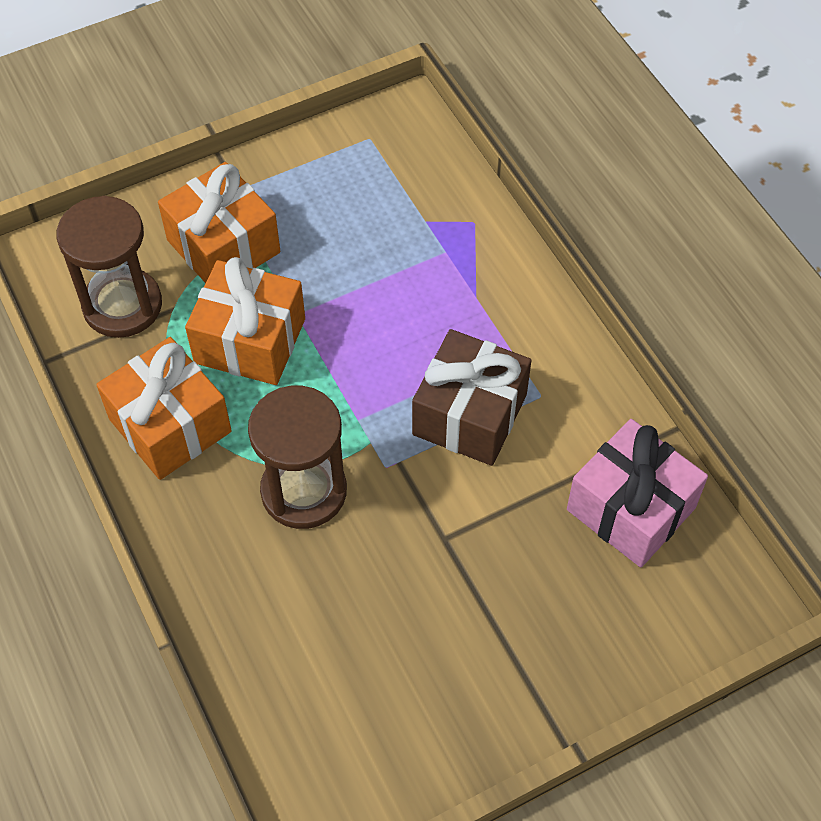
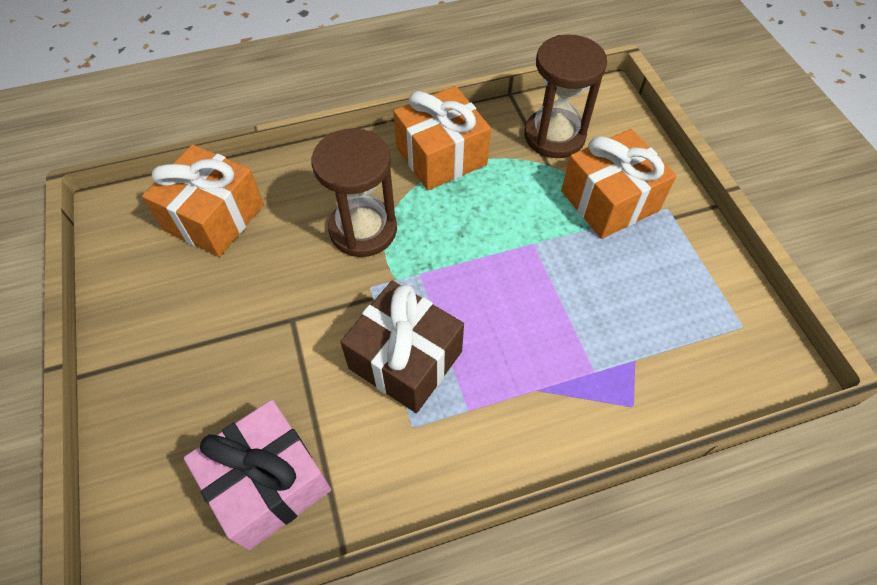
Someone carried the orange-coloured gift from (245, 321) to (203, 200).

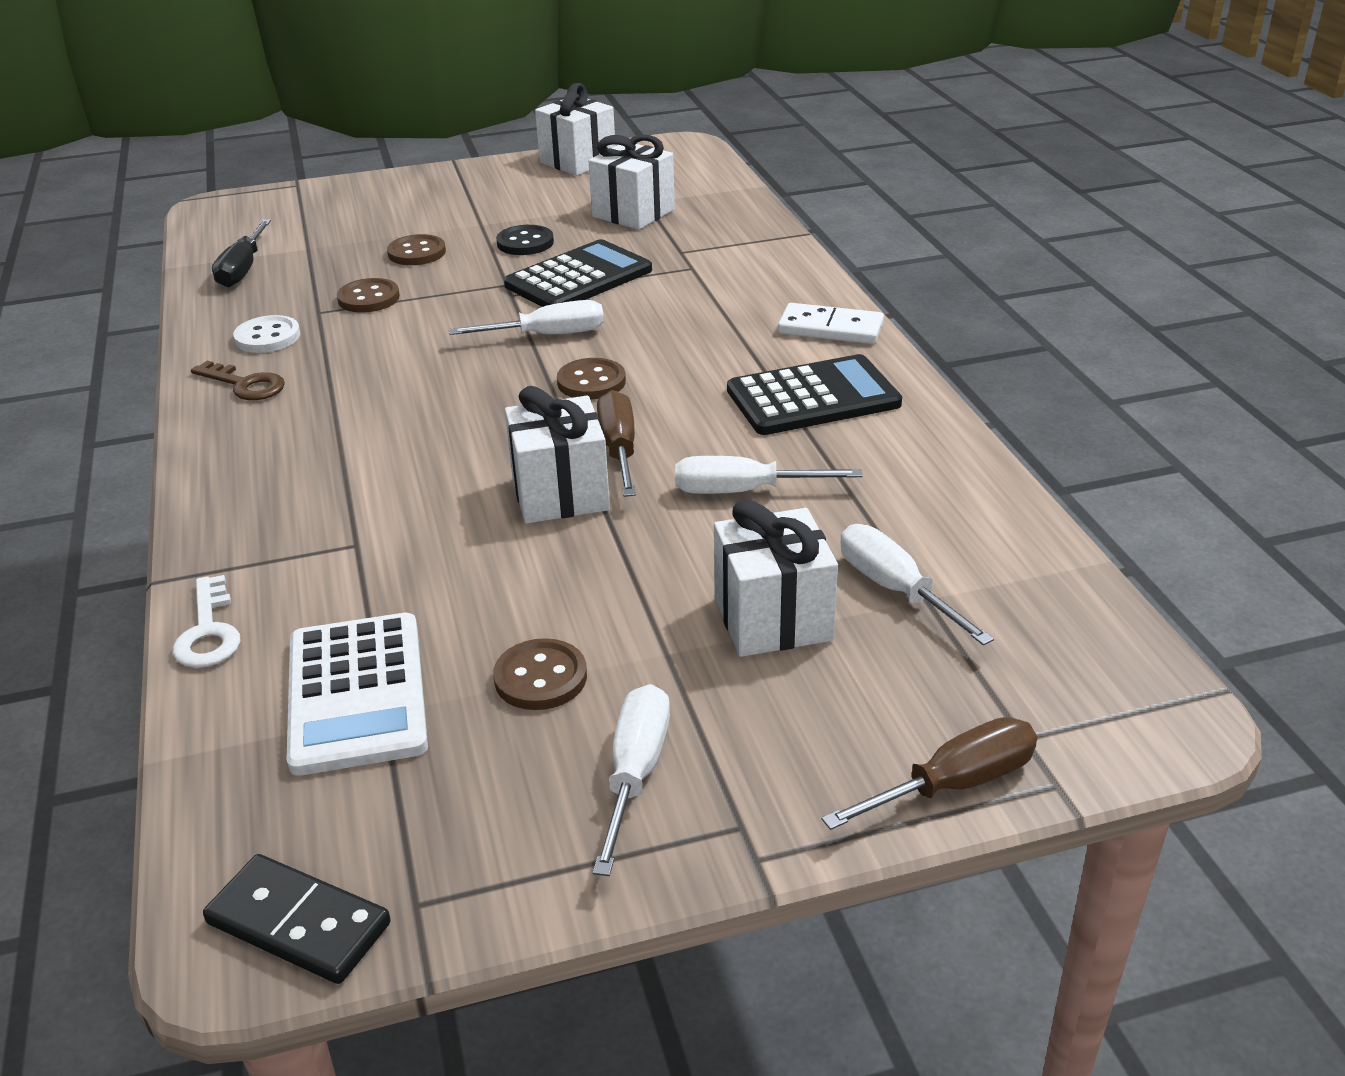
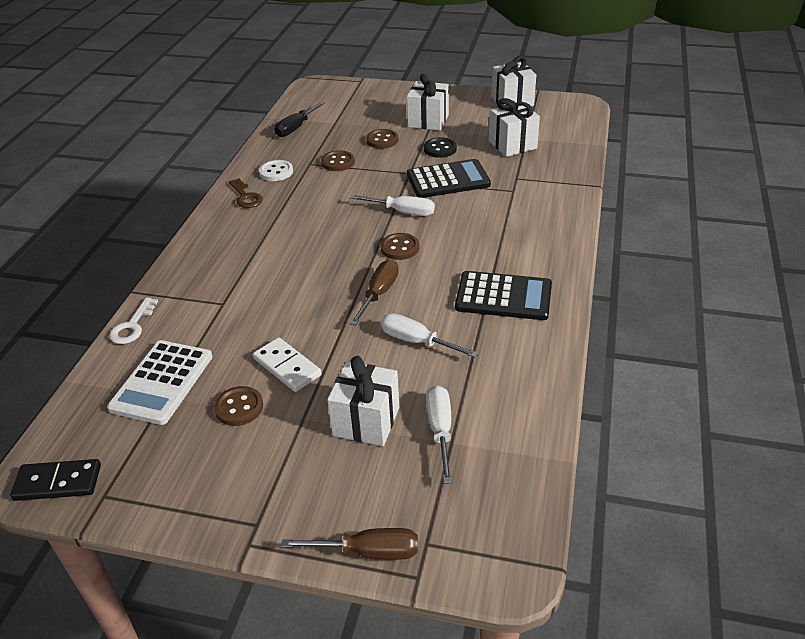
Someone took away the white hand screwdriver at (631, 780). Someone carried the white gift from (557, 455) to (428, 102). Someone carried the white domino tile from (831, 323) to (287, 364). Someone rotated the ebony domino tile at (297, 919) by 60 degrees counterclockwise.

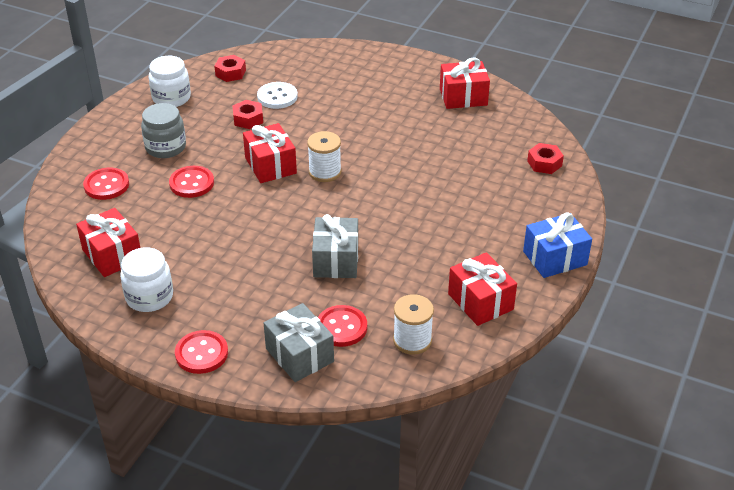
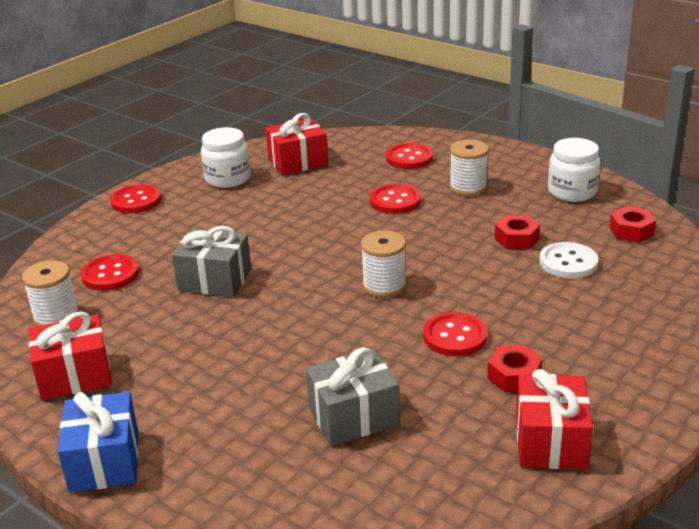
Someone took away the red gift at (270, 153). Someone put down the red shirt button at (455, 334). Someone carried the ash-grey gift from (299, 342) to (353, 396). Someone carried the red hex nut from (545, 158) to (514, 369). Someone swapped the ash-grey jar at (163, 130) for the white bobbin at (469, 167).

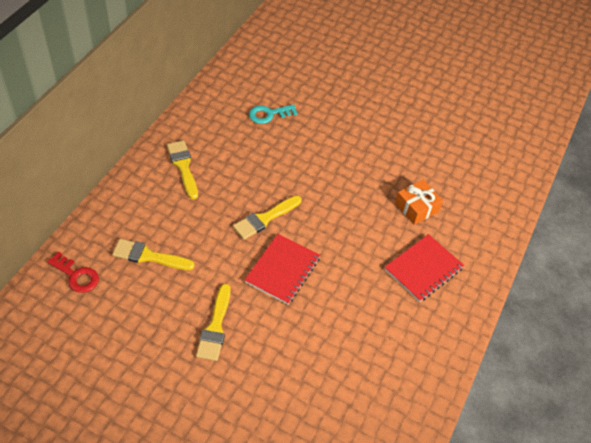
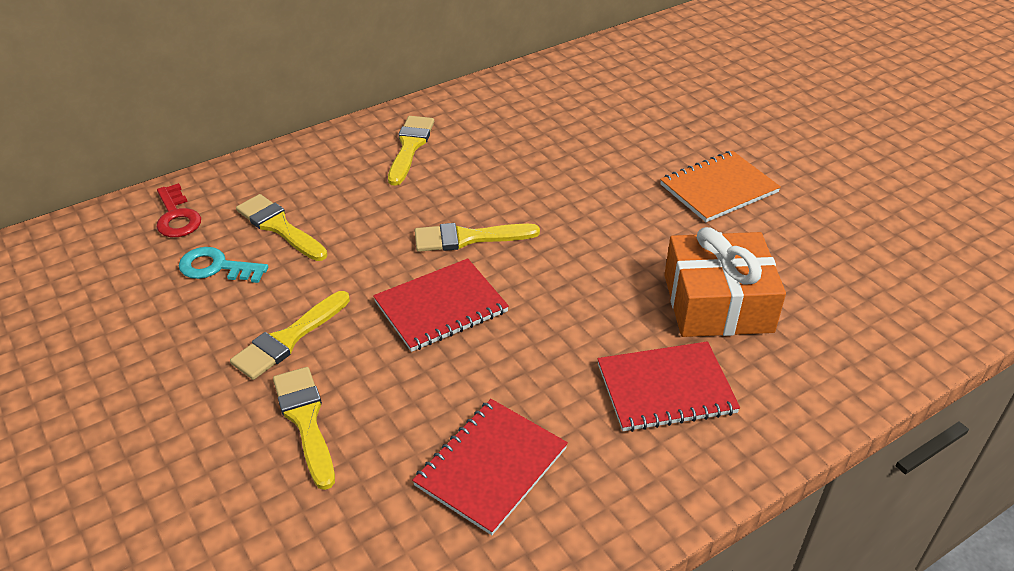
Someone put down the yellow brush at (304, 428). Someone put down the red notepad at (490, 467). Someone put down the orange-coloured notepad at (720, 186). Someone carried the aqua door key from (273, 114) to (223, 265). Someone scaled the orange-coloured gift at (419, 202) by 1.61.

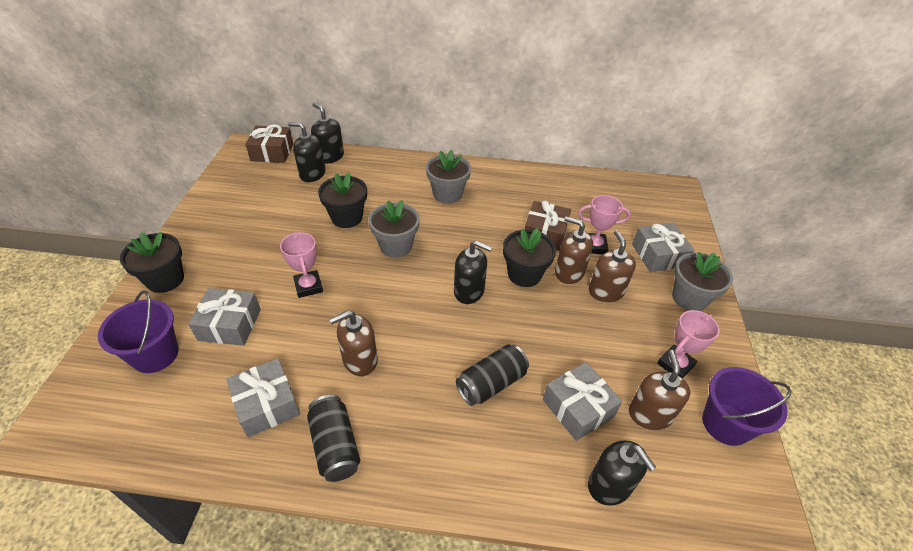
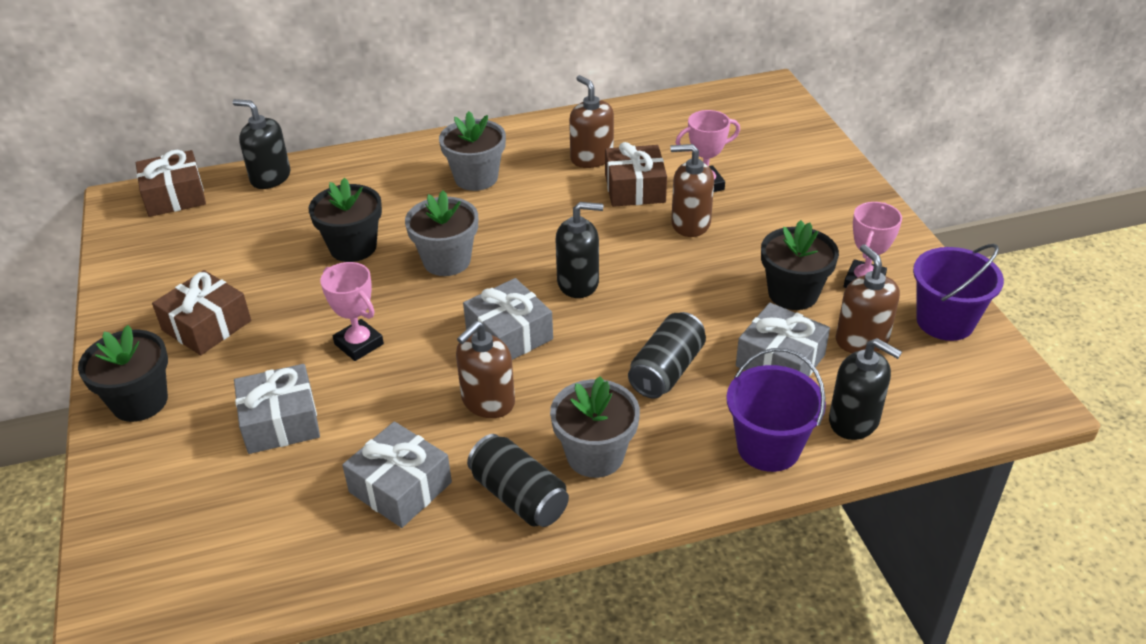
Someone took away the ebony soap pump at (306, 152). Someone put down the russet gift at (201, 312). Someone carried the royal purple bucket from (138, 331) to (776, 410). Someone carried the ebony plant pot from (529, 257) to (800, 265). Someone carried the russet soap pump from (612, 266) to (591, 121). Someone carried the ash-grey gift from (663, 247) to (508, 319). Someone carried the ash-grey plant pot from (702, 281) to (595, 427).

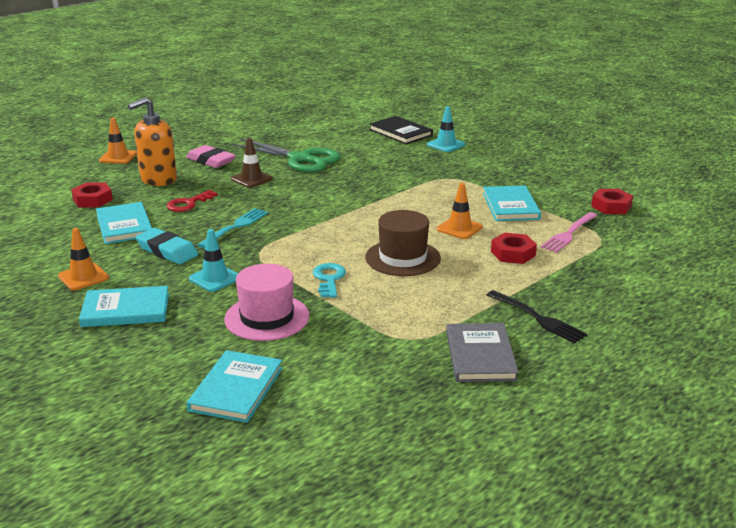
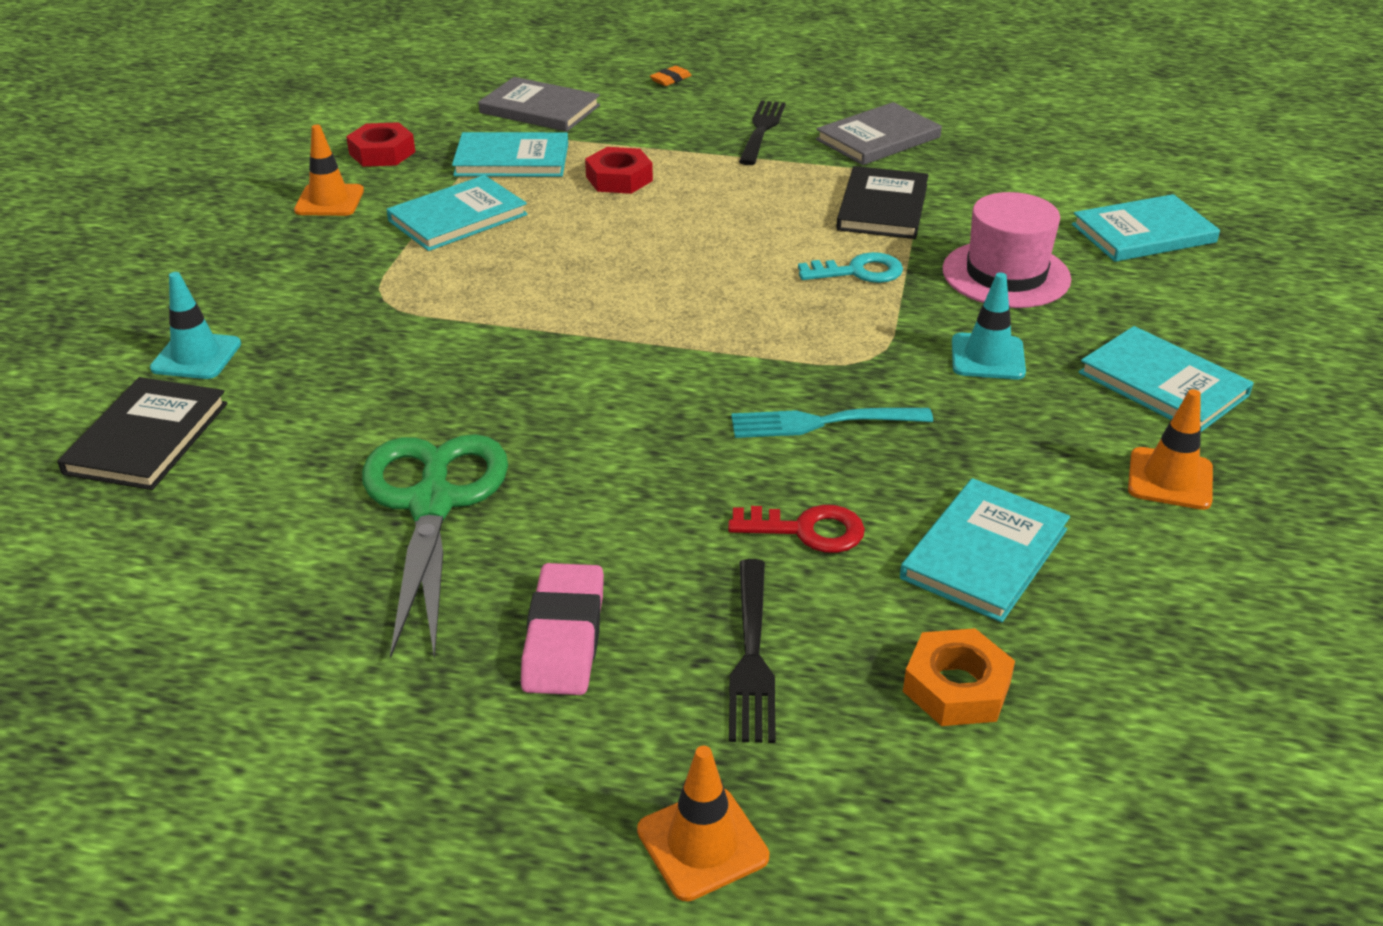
Someone took away the aqua gum eraser at (167, 246). Someone took away the russet safety cone at (252, 162). Someone took away the russet tall hat at (403, 243). Someone put down the ash-grey hardcover at (539, 104). Someone put down the orange-coloured gum eraser at (671, 76). Someone put down the ebony hardcover at (882, 202). Someone carried the orange-coloured safety cone from (460, 211) to (329, 170). Someone swapped the orange-coloured soap pump at (152, 141) for the ebony dinner fork at (752, 651). Someone swapped the pink dinner fork at (569, 232) for the aqua hardcover at (510, 154). Someone repainted the red hex nut at (92, 194), which became the orange-coloured hex nut at (959, 677). Someone rotated the aqua door key at (329, 280) by 150 degrees counterclockwise.

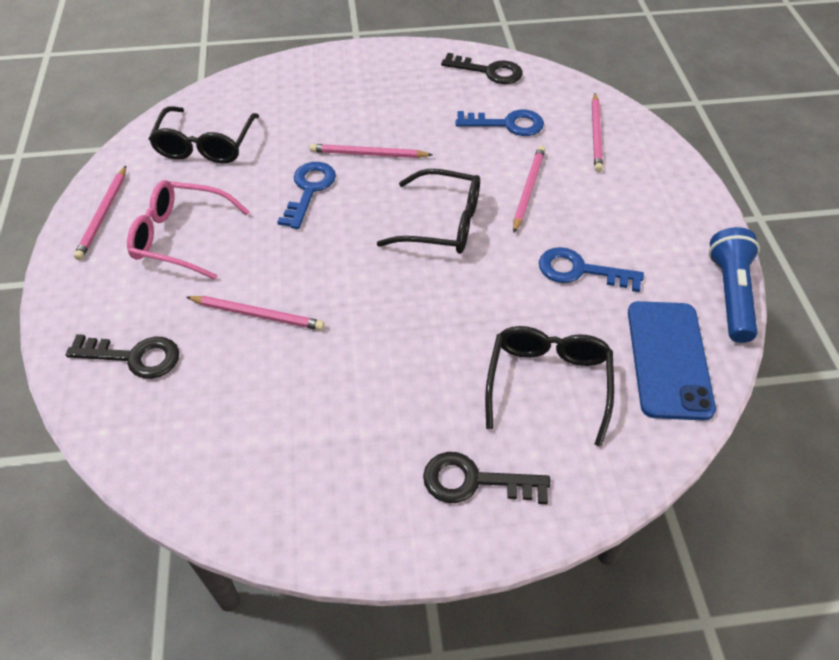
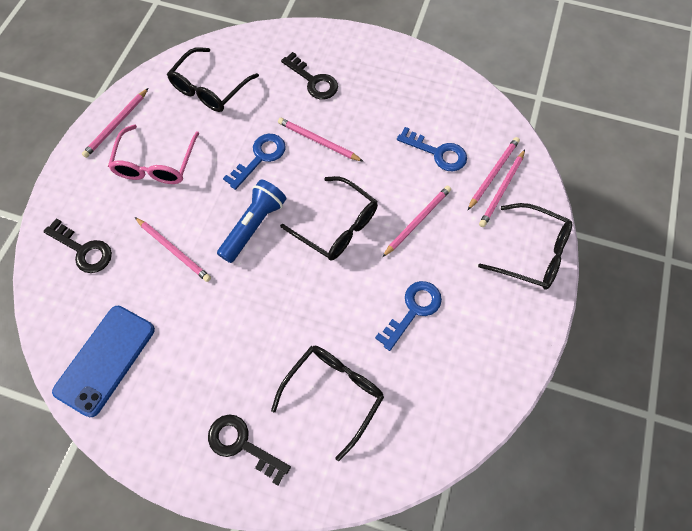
Someone put down the pink lead pencil at (494, 173). Someone put down the ebony eyeglasses at (525, 246). Someone carried the ebony door key from (482, 68) to (309, 75). Someone carried the blue smartphone from (672, 361) to (103, 361). Someone carried the blue flashlight from (734, 285) to (251, 221). Someone rotated the pink eyeglasses at (188, 230) by 120 degrees counterclockwise. Someone rotated the blue door key at (591, 269) by 90 degrees clockwise.

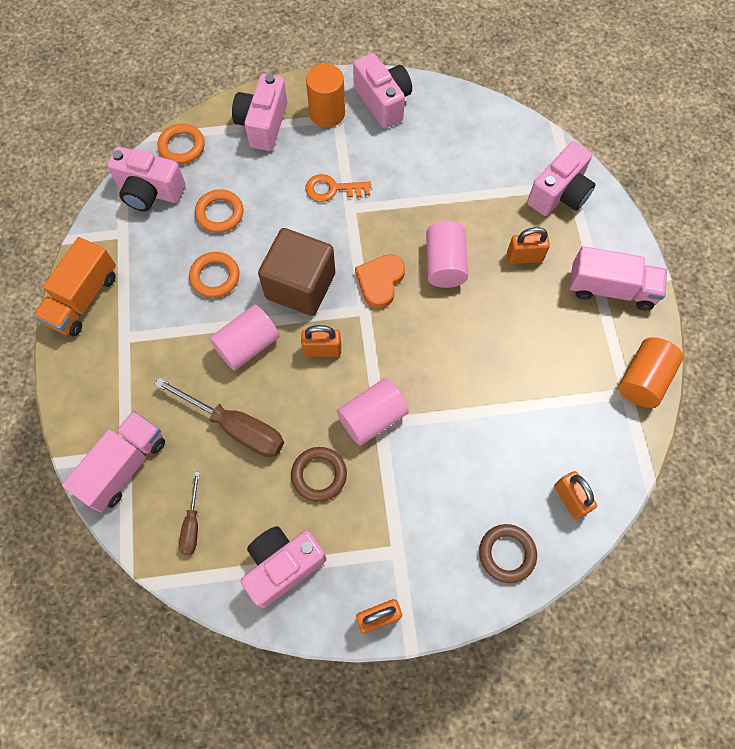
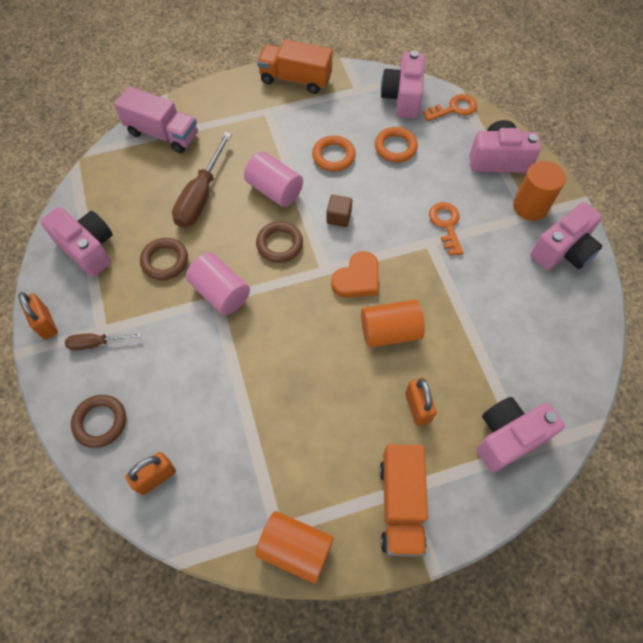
Someone carried the russet hand screwdriver from (189, 513) to (103, 341). Someone swapped the orange-coloured torus at (181, 143) for the orange-coloured door key at (450, 107). Someone swapped the orange-coloured small lock at (321, 341) for the russet torus at (279, 242). Someone repainted the pink cylinder at (447, 254), which became the orange-coloured cylinder at (393, 324). Someone repainted the pink toy truck at (618, 278), which became the orange-coloured toy truck at (403, 500). Someone rotated the orange-coloured love heart at (380, 281) by 120 degrees clockwise. Someone rotated the pink photo camera at (561, 178) by 120 degrees clockwise. Someone scaled the russet solid cube at (296, 272) by 0.43.

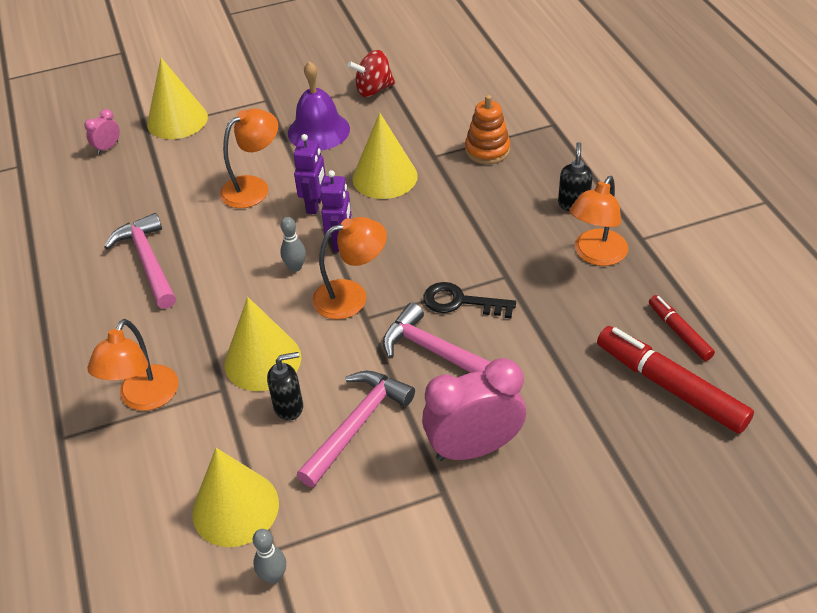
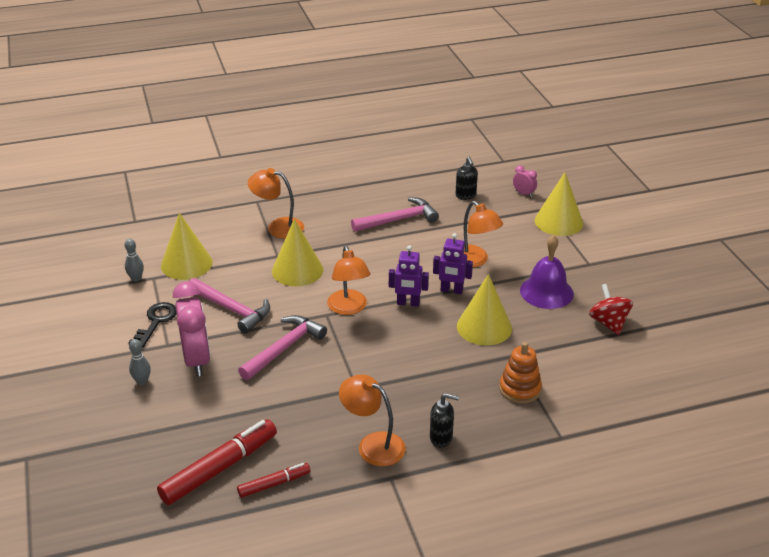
Someone carried the ebony soap pump from (285, 386) to (466, 178). Someone carried the ash-grey bowling pin from (293, 244) to (140, 362). Someone carried the ebony door key from (469, 300) to (152, 325).

